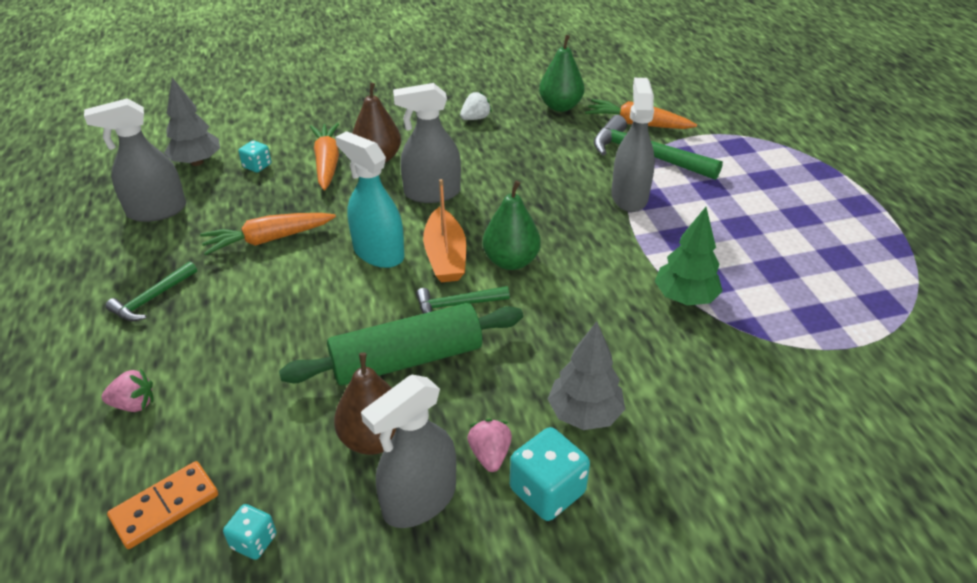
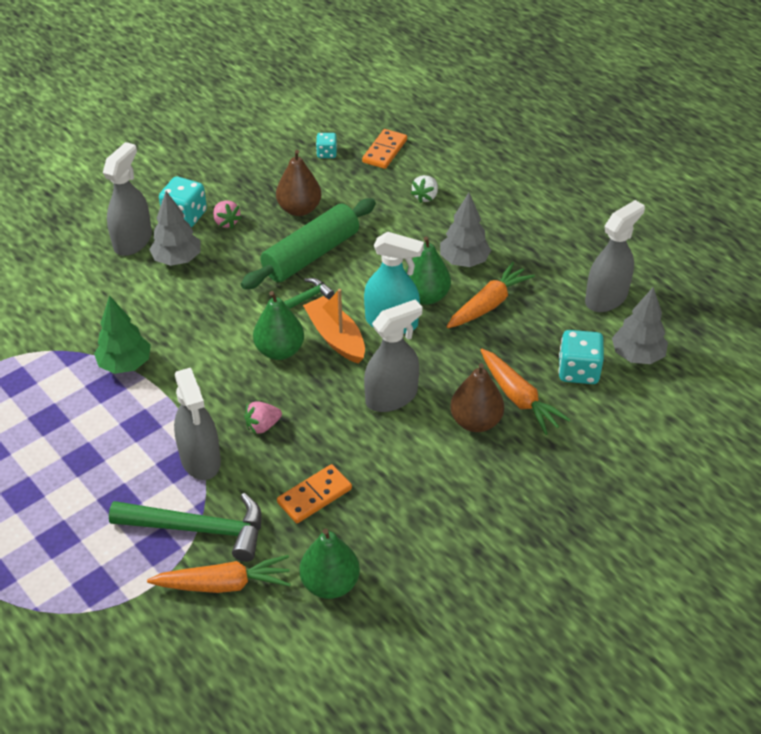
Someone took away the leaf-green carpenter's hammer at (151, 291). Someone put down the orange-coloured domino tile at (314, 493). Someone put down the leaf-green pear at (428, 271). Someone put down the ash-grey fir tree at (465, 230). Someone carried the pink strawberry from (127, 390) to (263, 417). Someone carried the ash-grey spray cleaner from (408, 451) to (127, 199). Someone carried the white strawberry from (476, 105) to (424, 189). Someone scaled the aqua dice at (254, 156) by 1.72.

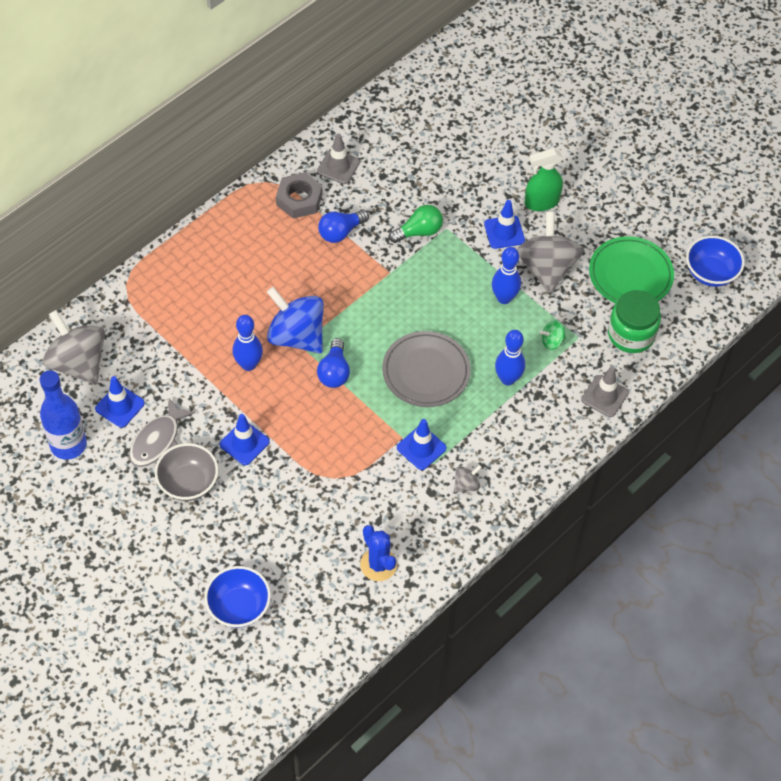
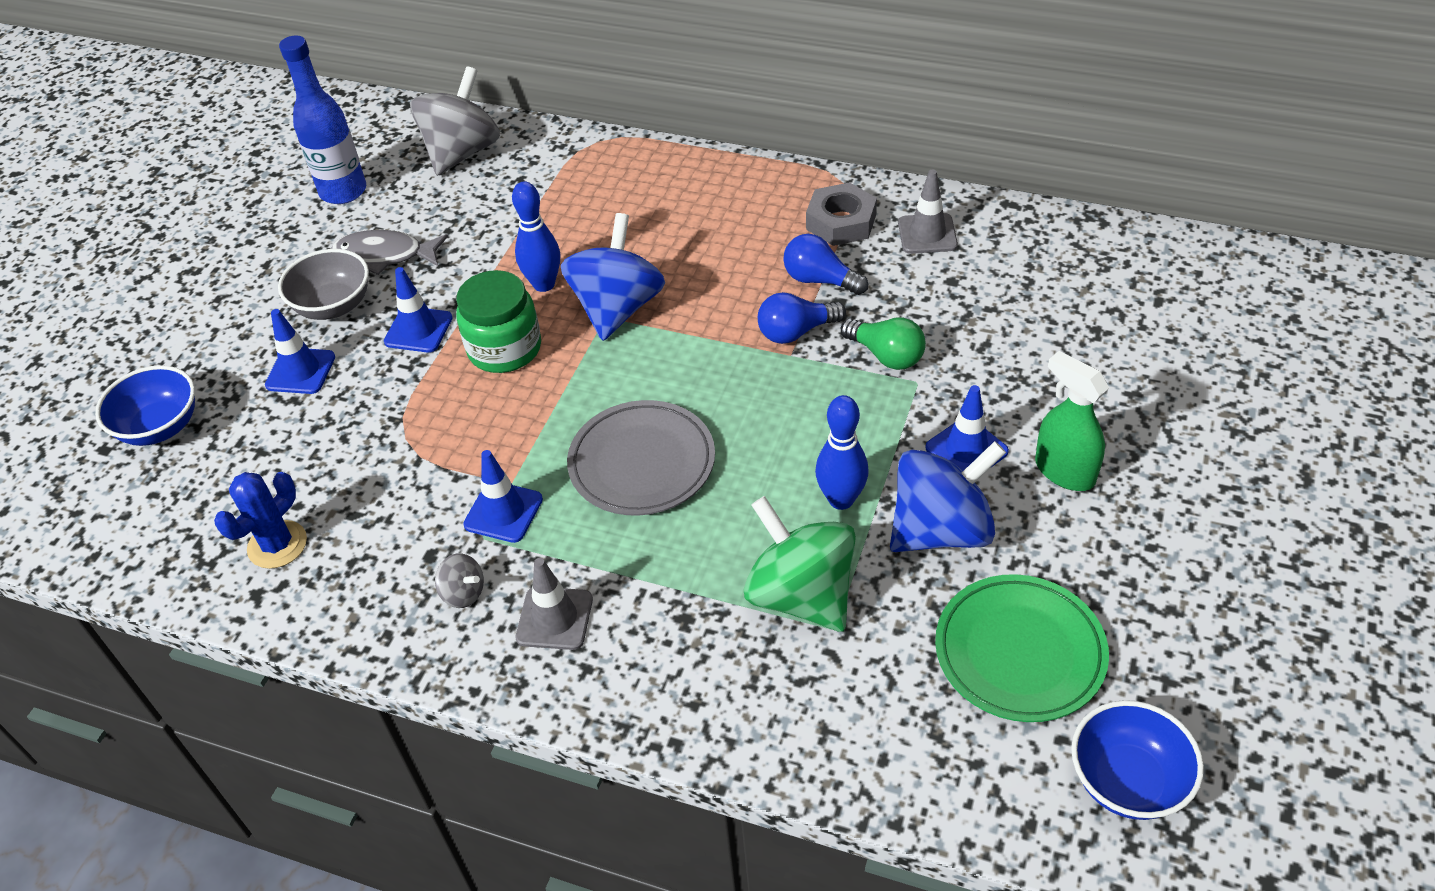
Someone took away the blue bowling pin at (510, 357). Someone carried the blue safety cone from (120, 402) to (300, 351). Someone carried the blue bulb from (333, 363) to (802, 318). Someone carried the ash-grey safety cone from (605, 391) to (554, 604). Someone carried the leaf-green jar from (634, 321) to (498, 321). Someone repainted the ash-grey spinning top at (550, 252), which became the blue spinning top at (948, 496). Someone scaled the leaf-green spinning top at (552, 335) by 2.29.

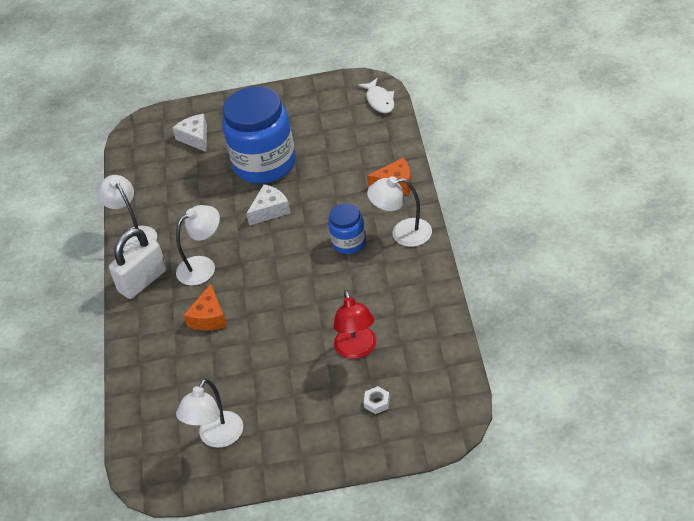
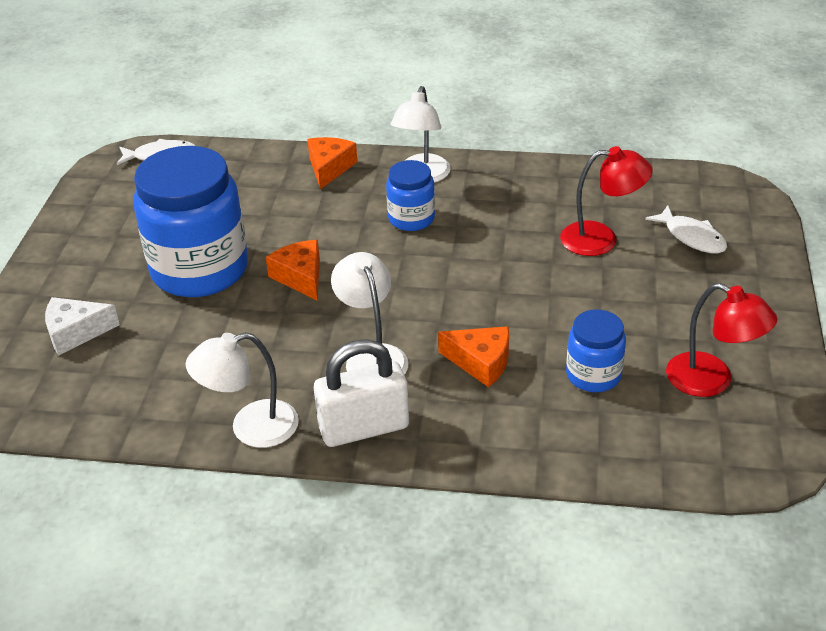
Someone put down the blue jar at (596, 350). Someone swapped the white hex nut at (376, 400) for the white toy fish at (686, 229). Someone repainted the white reading lamp at (209, 413), which became the red reading lamp at (721, 340). Someone repainted the white piece of cheese at (268, 205), which became the orange-coloured piece of cheese at (293, 270). Someone rotated the white small lock at (138, 263) by 75 degrees counterclockwise.

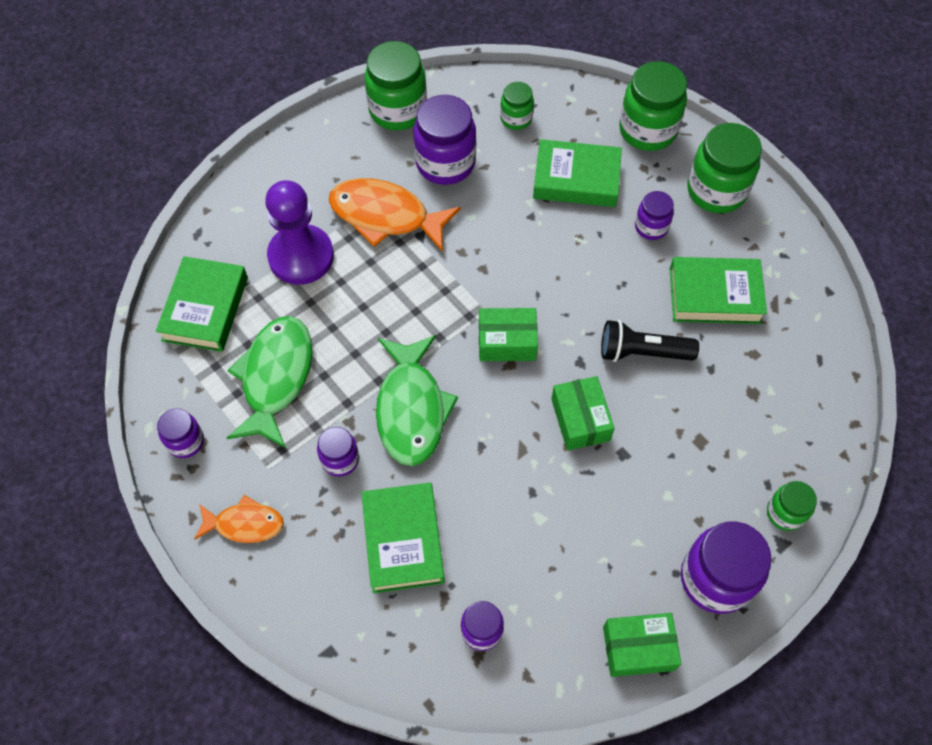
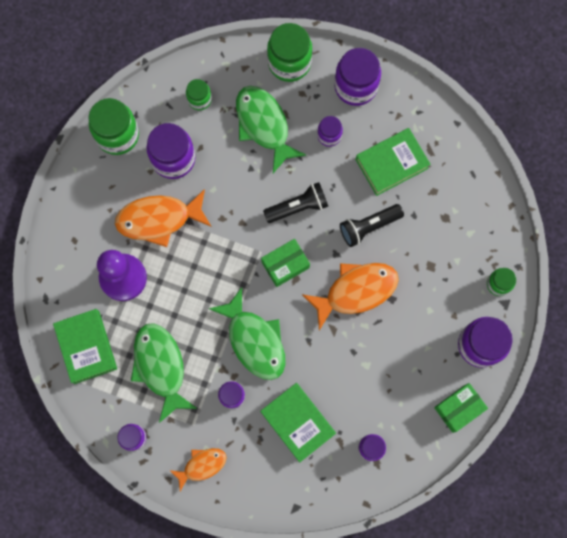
Someone put down the ebony flashlight at (295, 202). Someone swapped the leaf-green hardcover at (577, 173) for the leaf-green toy fish at (271, 129). Someone swapped the leaf-green package at (583, 413) for the orange-coloured toy fish at (351, 296). Someone repainted the leaf-green jar at (724, 168), which became the royal purple jar at (357, 77).

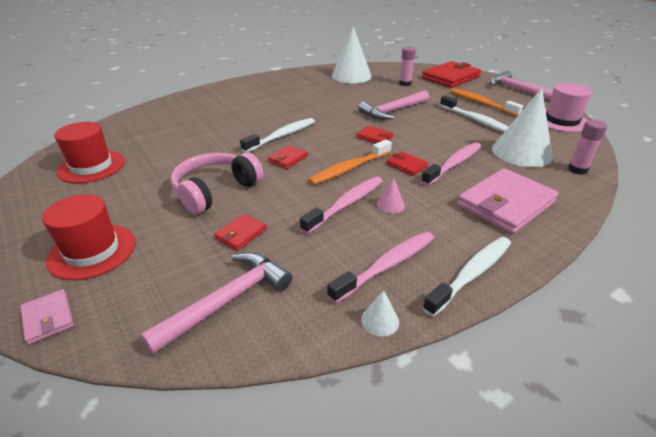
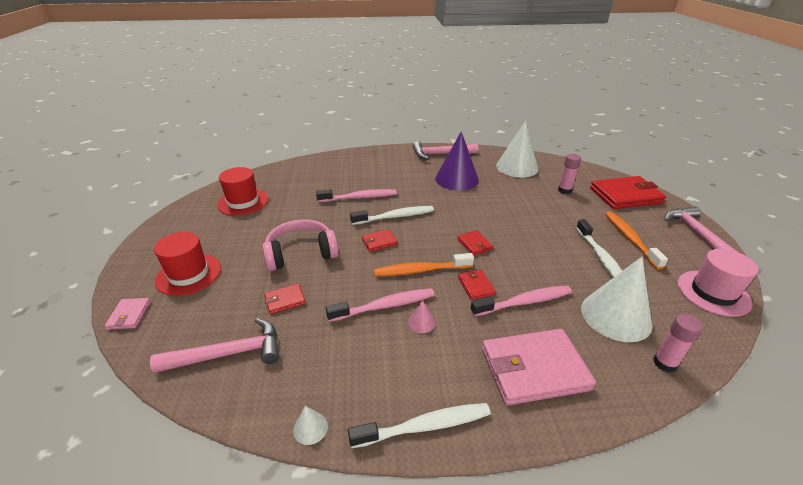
Someone put down the royal purple cone shape at (457, 160). Someone carried the pink dental brush from (380, 268) to (356, 195). Someone carried the pink carpenter's hammer from (394, 105) to (445, 150).

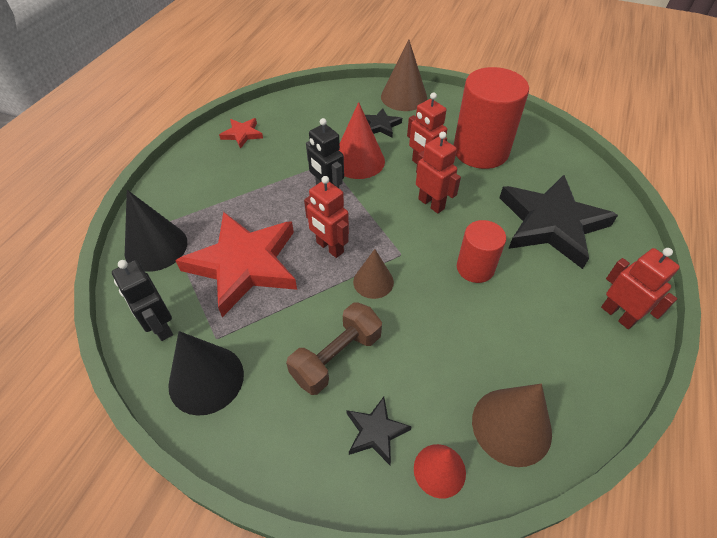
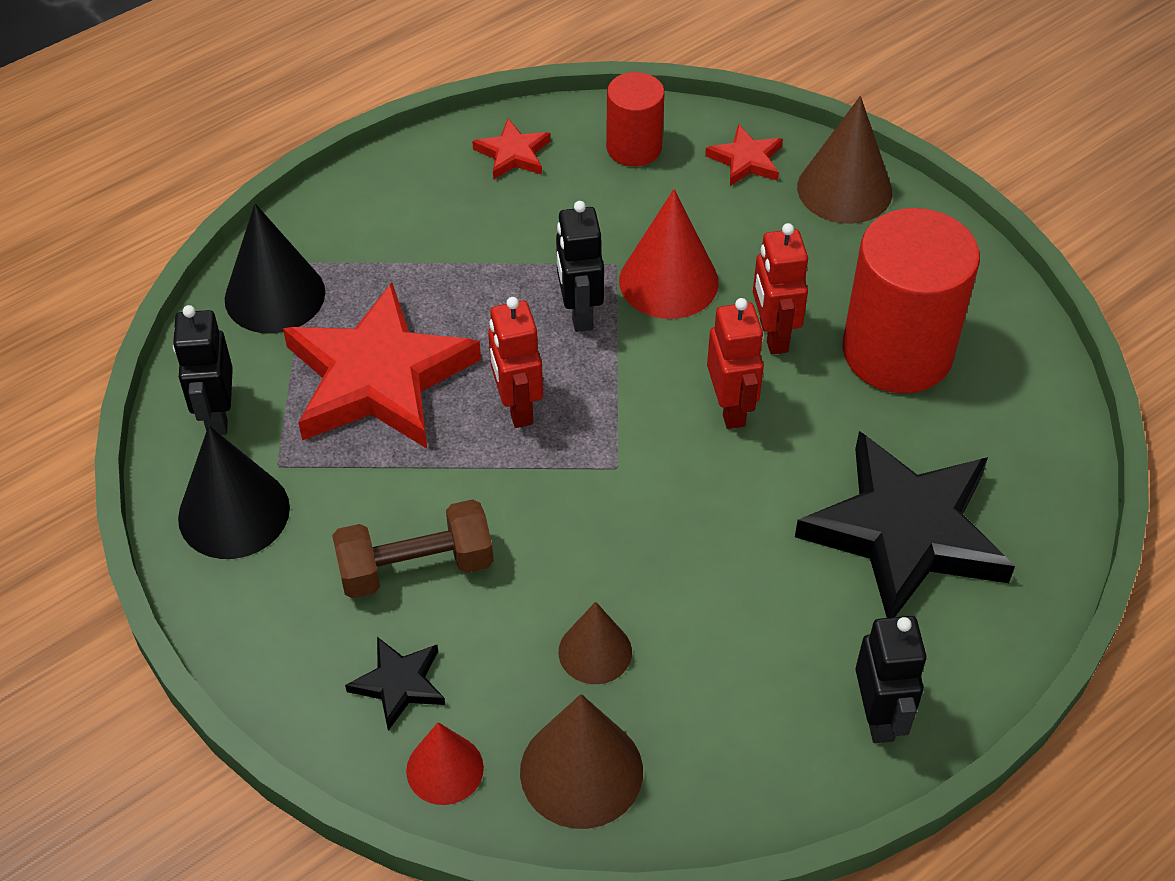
Someone took away the ebony star shape at (383, 122). Someone put down the red star shape at (744, 155). Someone carried the russet cone shape from (373, 274) to (595, 643). Someone carried the red cylinder from (481, 251) to (635, 119). Someone repainted the red toy robot at (640, 288), which became the ebony toy robot at (891, 679).

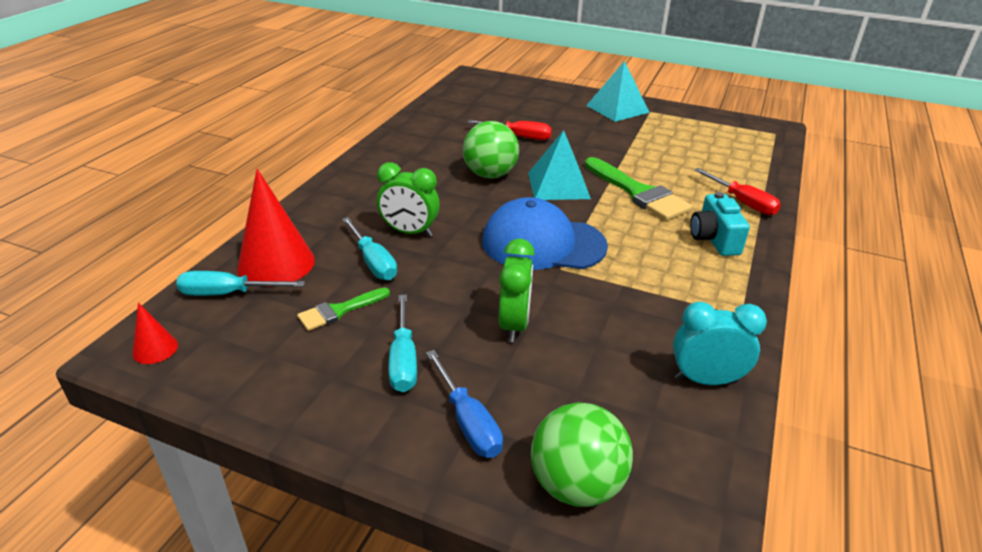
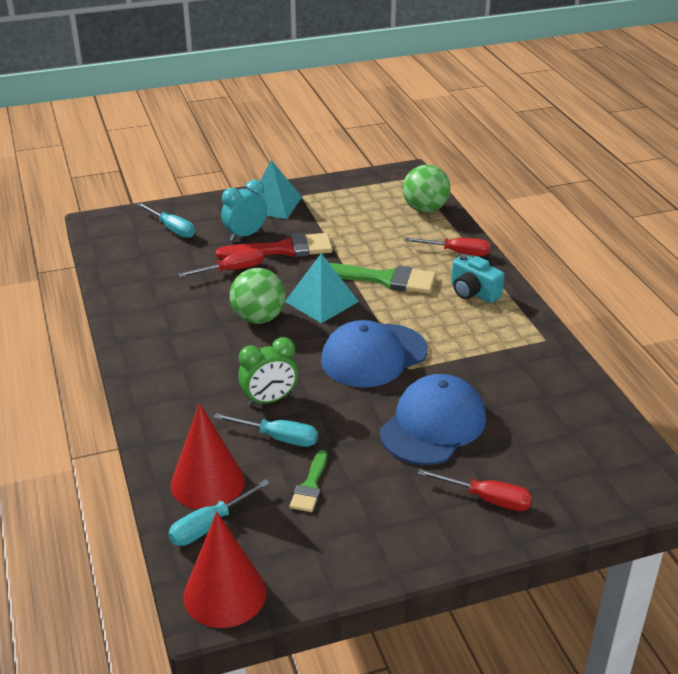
Someone put down the red brush at (274, 246). Someone carried the aqua hand screwdriver from (402, 343) to (166, 220). Someone carried the leaf-green ball from (582, 454) to (426, 189). Someone carried the aqua bedside clock from (720, 343) to (244, 210). Someone swapped the leaf-green bedside clock at (517, 290) for the blue cap at (433, 419). Someone repainted the blue hand screwdriver at (464, 404), which became the red hand screwdriver at (475, 490). Someone scaled the red cone shape at (155, 333) by 2.08.

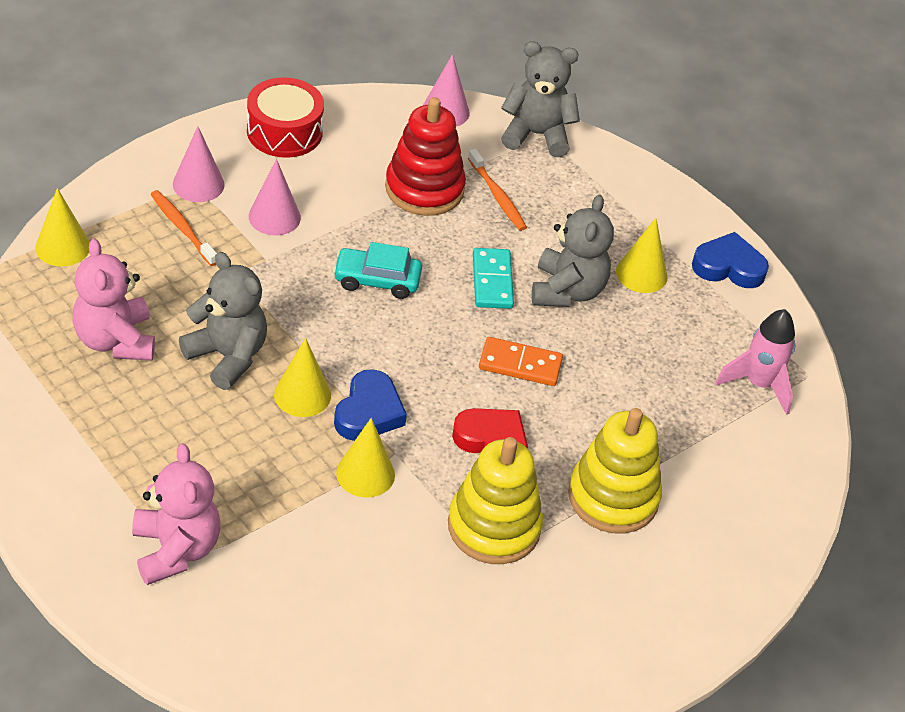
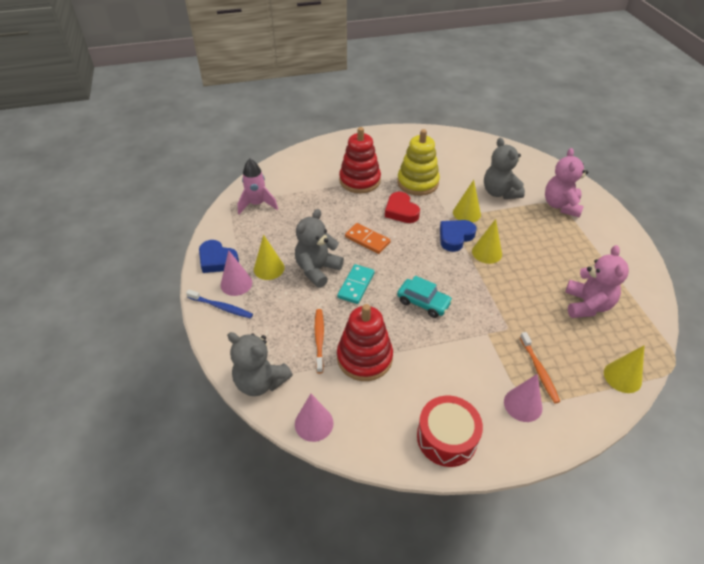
Someone put down the blue dental brush at (219, 304). Someone carried the ash-grey stuffed bear from (223, 321) to (504, 168). Someone carried the pink cone shape from (275, 197) to (236, 273). Someone repainted the yellow stacking toy at (615, 471), which became the red stacking toy at (360, 160).

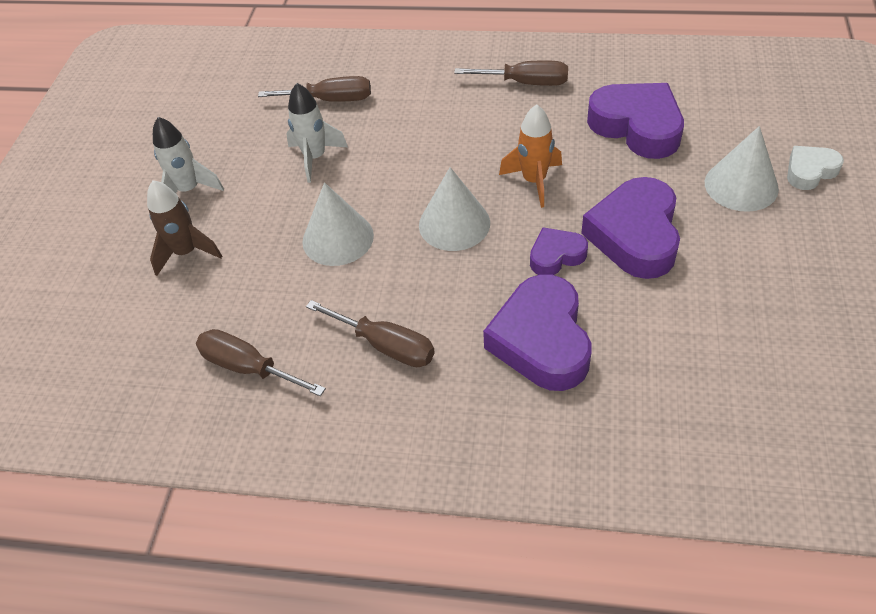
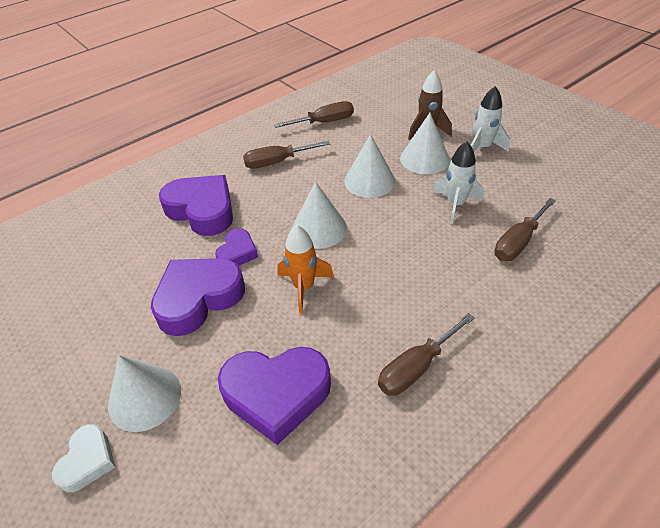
Someone put down the white cone shape at (425, 143). Someone rotated the royal purple love heart at (630, 228) by 90 degrees counterclockwise.

